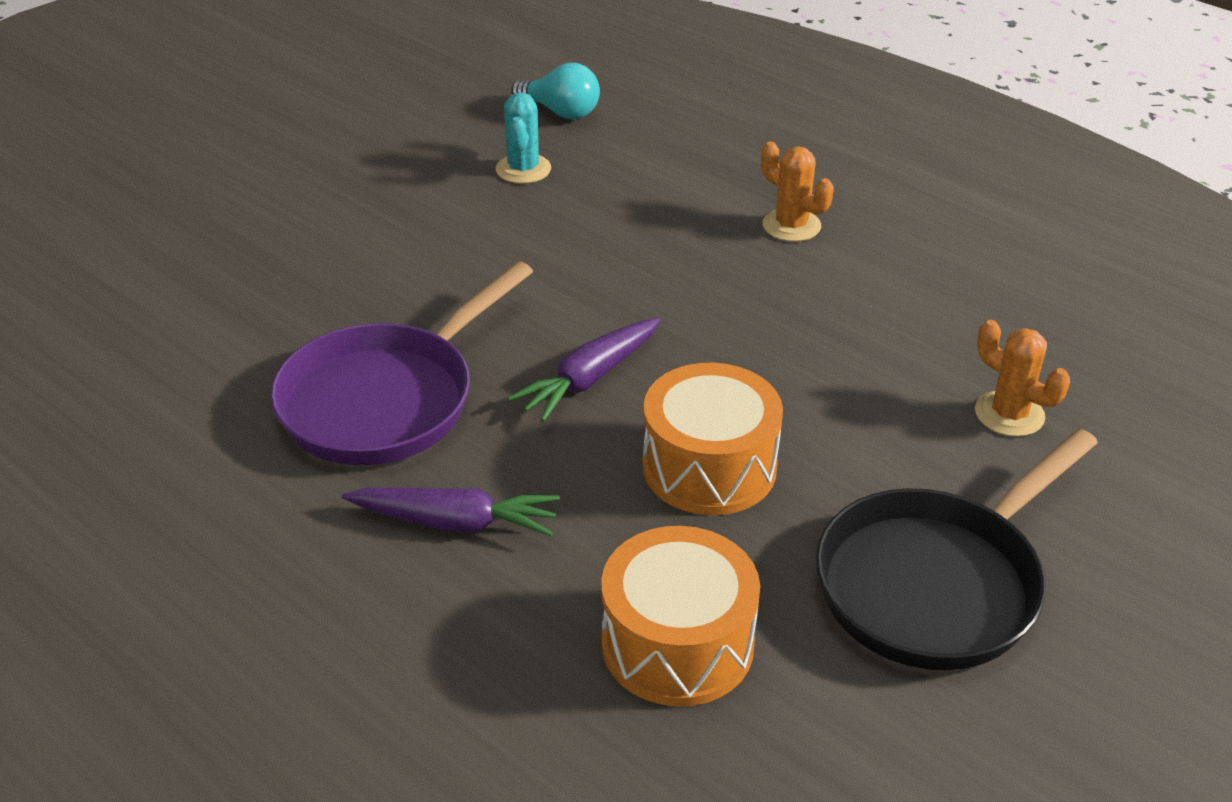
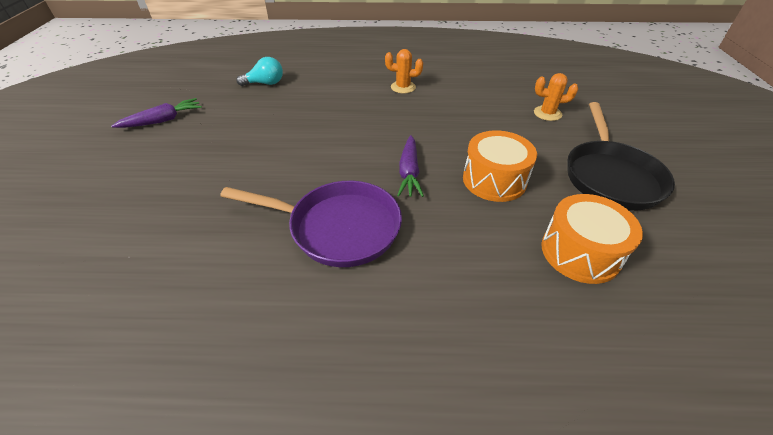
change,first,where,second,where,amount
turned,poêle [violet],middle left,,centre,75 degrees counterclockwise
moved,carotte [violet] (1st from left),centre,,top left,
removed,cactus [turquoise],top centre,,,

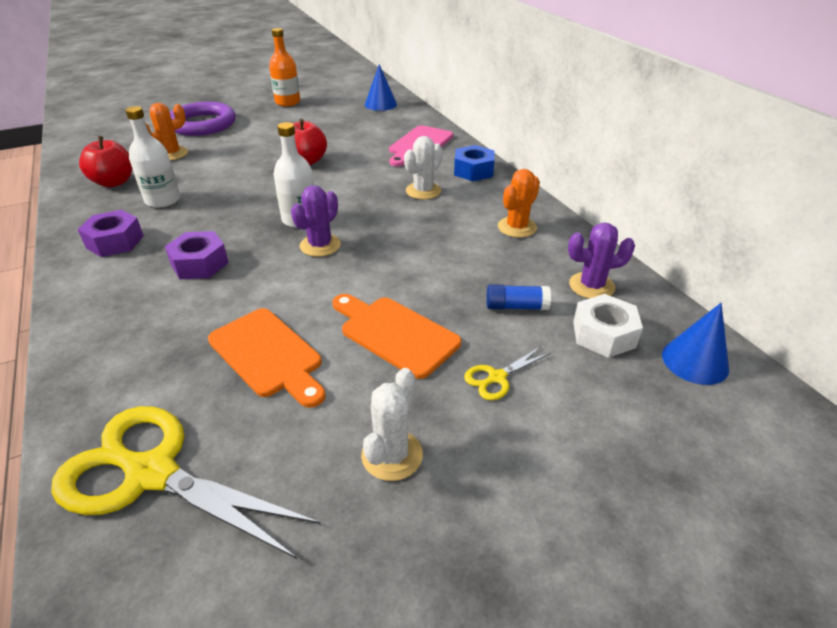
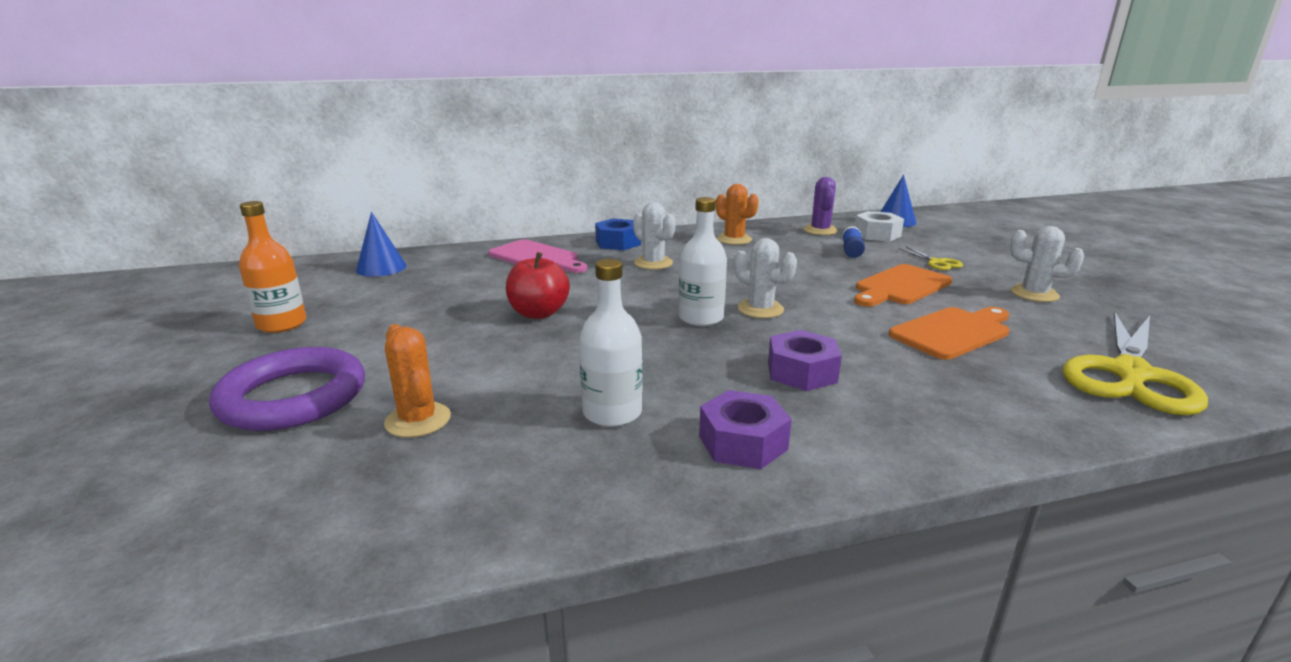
change,first,where,second,where,amount
removed,pomme [rouge] (1st from left),top left,,,
recoloured,cactus [violet] (1st from left),centre,cactus [blanc] (2nd from left),centre,

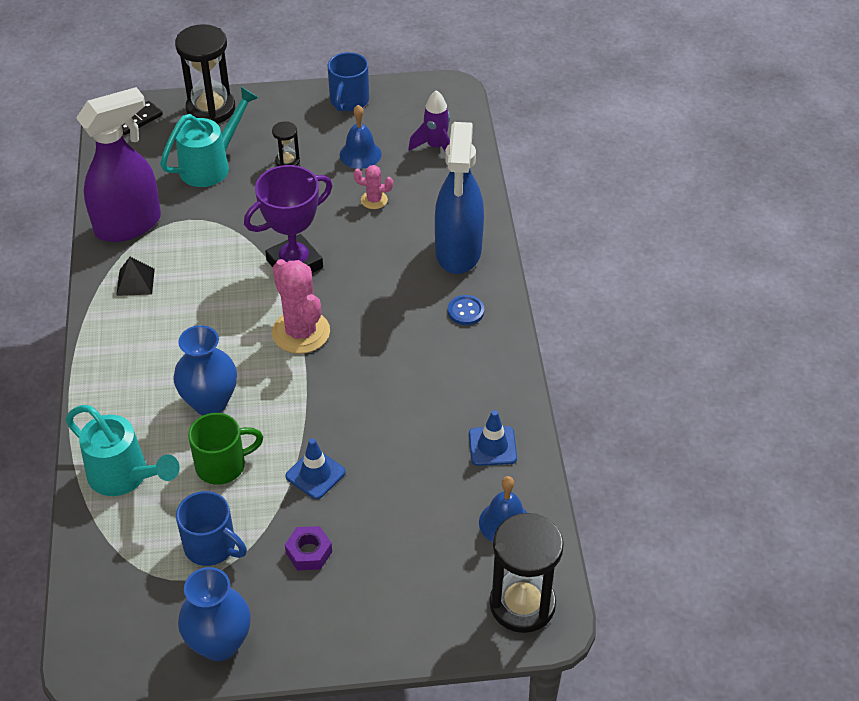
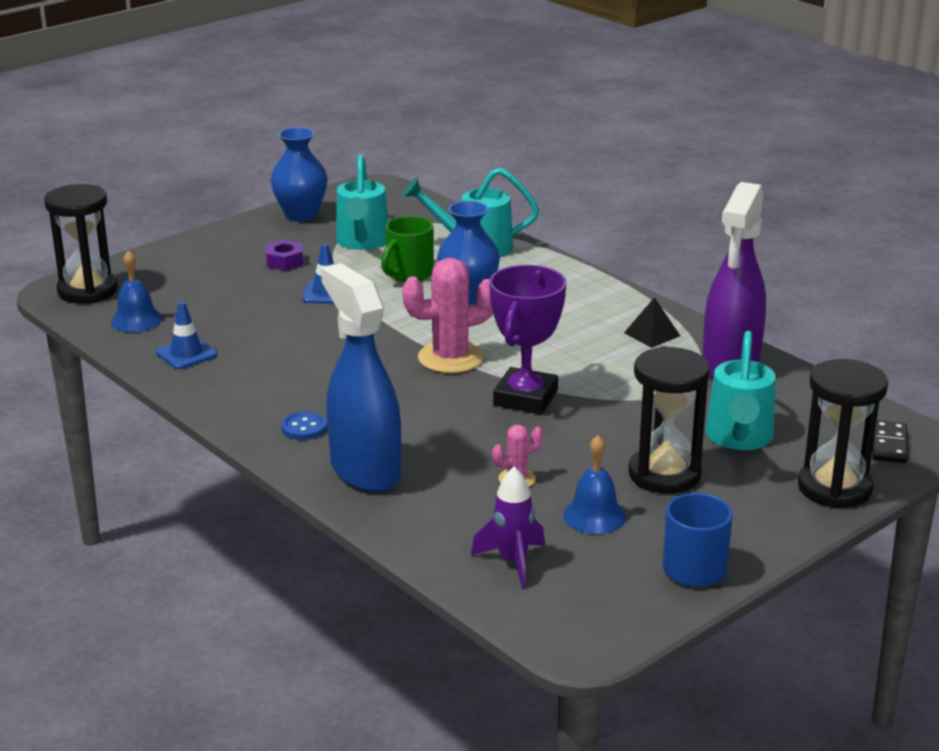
change,first,where,second,where,amount
replaced,tasse [bleu] (1st from left),bottom left,arrosoir [turquoise] (1st from left),top centre,
resized,sablier [noir] (2nd from left),top left,,middle right,x2.08
turned,cactus [rose] (1st from left),centre,,centre,45 degrees counterclockwise

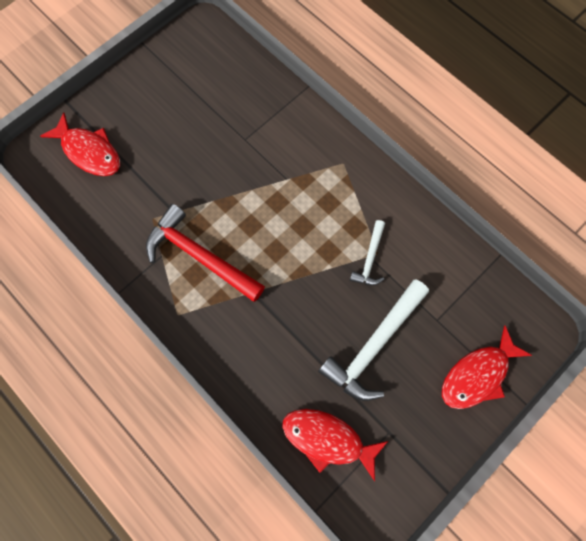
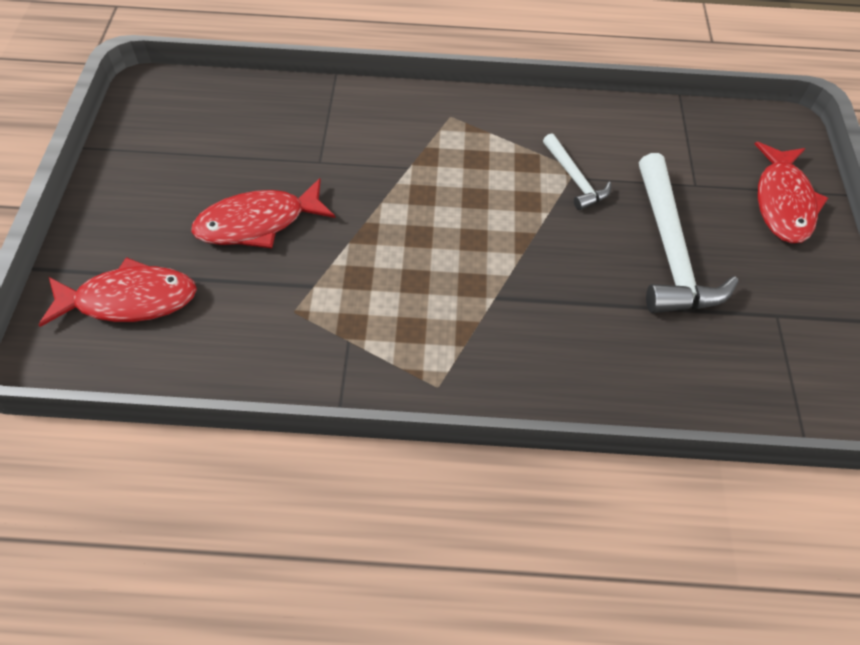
change,first,where,second,where,amount
removed,marteau [rouge],centre,,,
moved,poisson [rouge] (2nd from left),bottom centre,,top left,

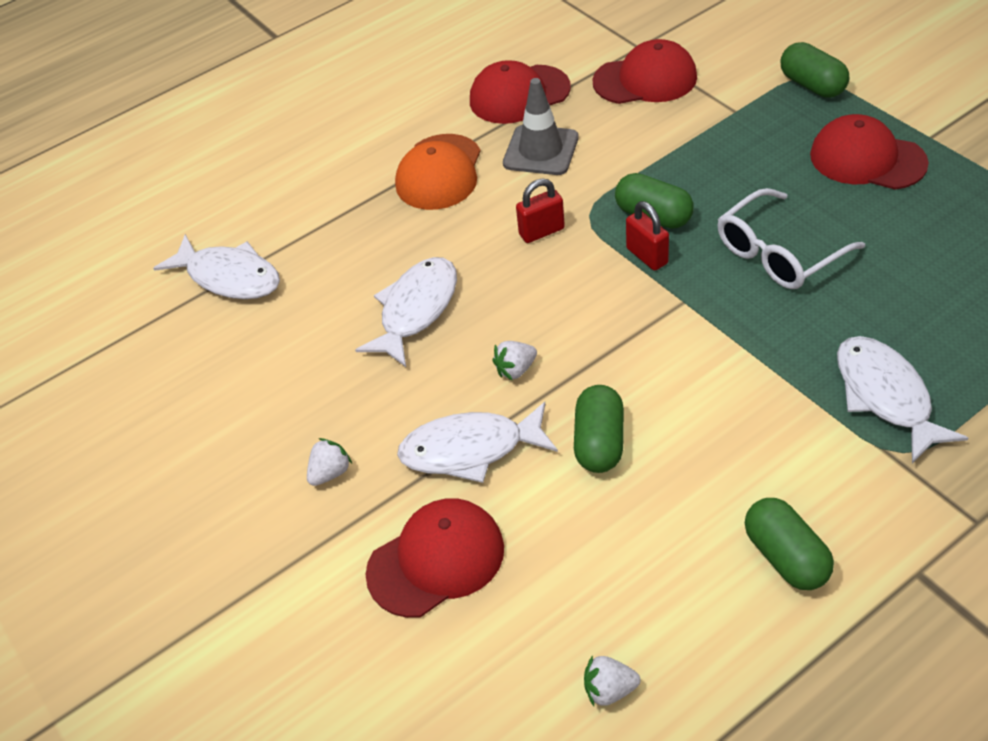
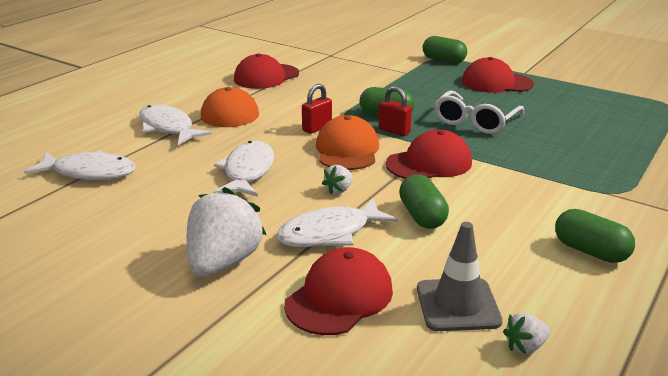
change,first,where,second,where,amount
resized,fraise [blanc] (1st from left),middle left,,centre,x2.23
moved,cône de chantier [gris],top centre,,bottom right,
moved,casquette [rouge] (3rd from left),top centre,,centre,
moved,poisson [blanc] (4th from left in the first image),middle right,poisson [blanc] (2nd from left),top left,
added,,,casquette [orange] (2nd from left),centre,

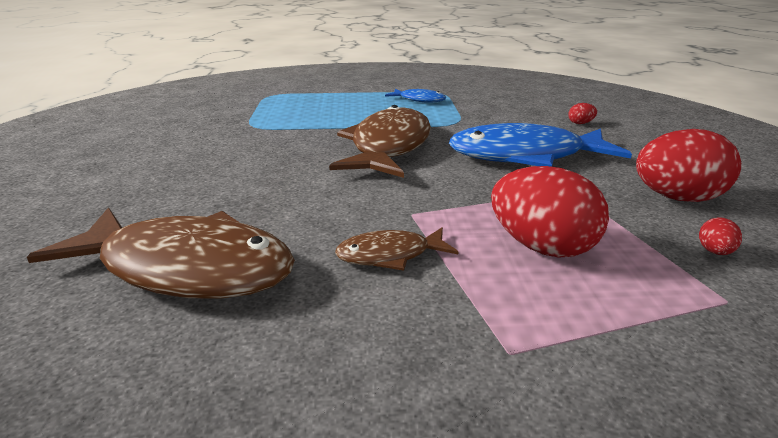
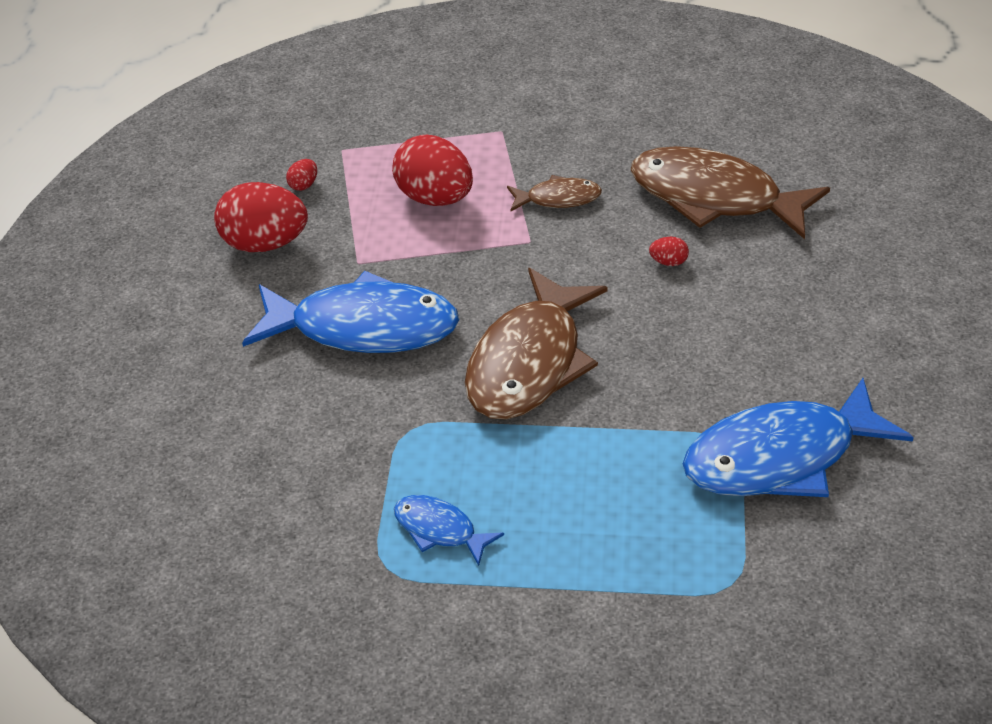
change,first,where,second,where,amount
moved,œuf [rouge] (2nd from left in the first image),top right,œuf [rouge] (4th from left),middle right,
added,,,poisson [bleu] (3rd from left),middle right,

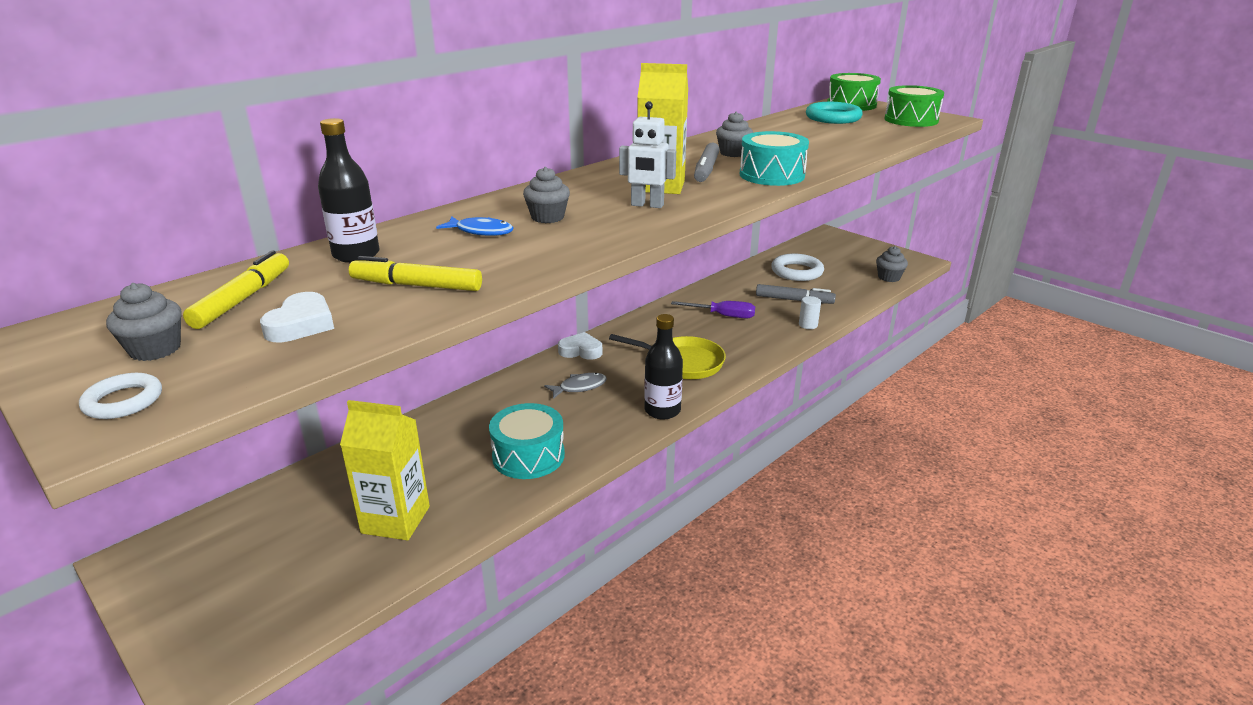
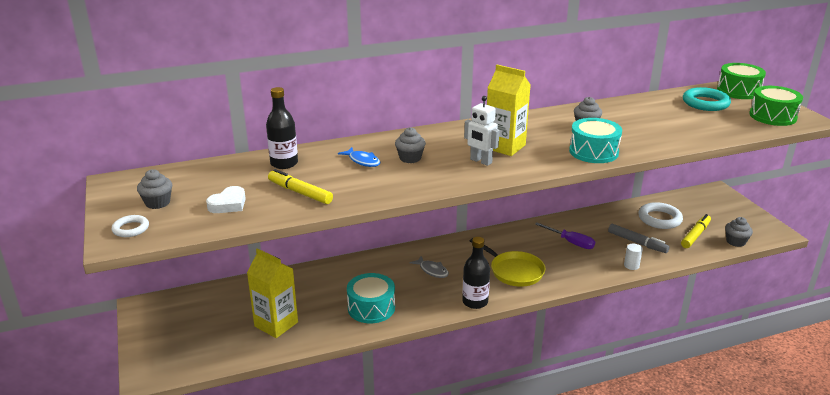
change,first,where,second,where,amount
moved,feutre [jaune] (1st from left in the first image),middle left,feutre [jaune] (2nd from left),middle right,
turned,poisson [gris],centre,,bottom centre,45 degrees clockwise
removed,cœur [blanc] (2nd from left),centre,,,
removed,feutre [gris] (1st from left),top centre,,,

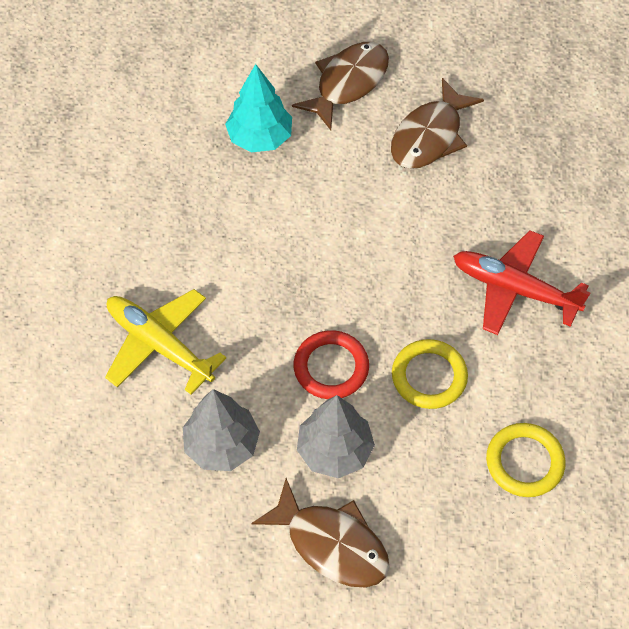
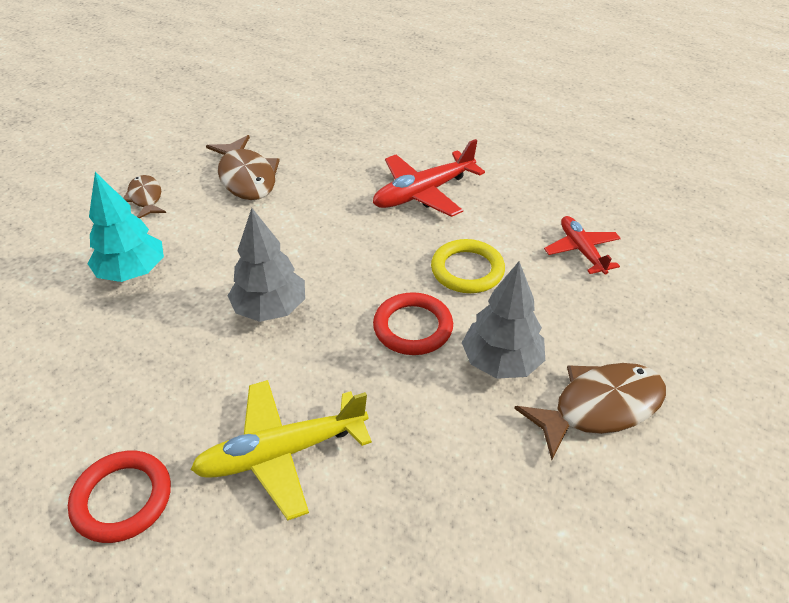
change,first,where,second,where,amount
moved,arbre [gris] (1st from left),bottom centre,,centre,
resized,poisson [marron] (2nd from left in the first image),top centre,poisson [marron] (1st from left),top left,x0.59
replaced,anneau [jaune] (2nd from left),bottom right,avion [rouge] (2nd from left),middle right,
added,,,anneau [rouge] (1st from left),bottom left,

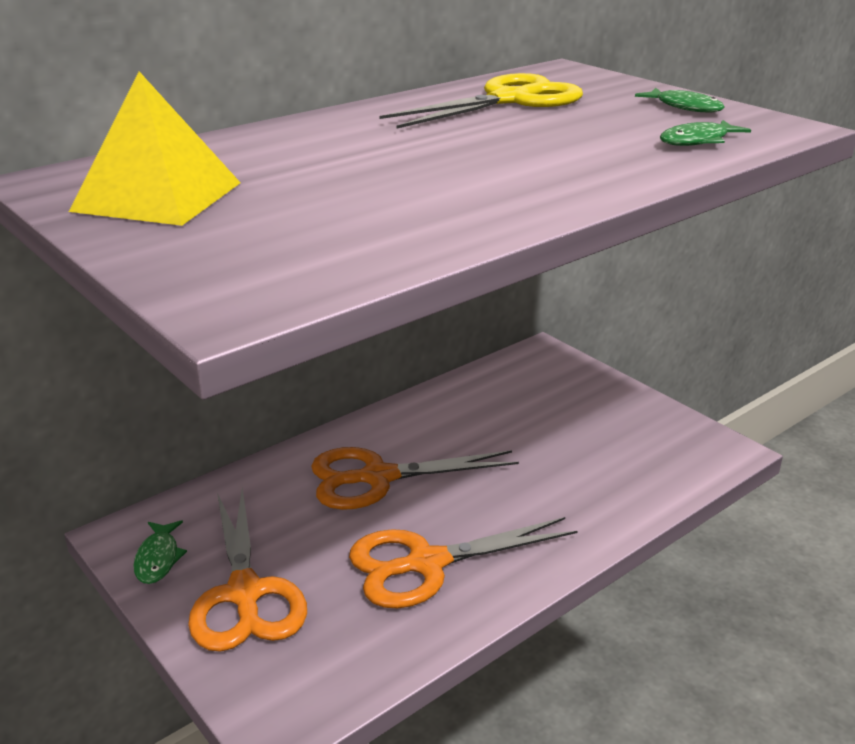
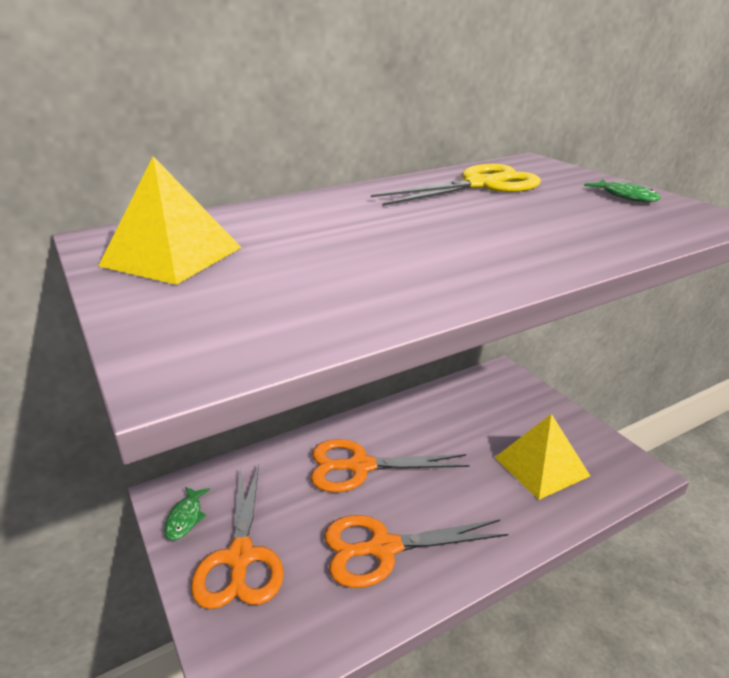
change,first,where,second,where,amount
removed,poisson [vert] (3rd from left),top right,,,
added,,,pyramide [jaune] (2nd from left),bottom right,

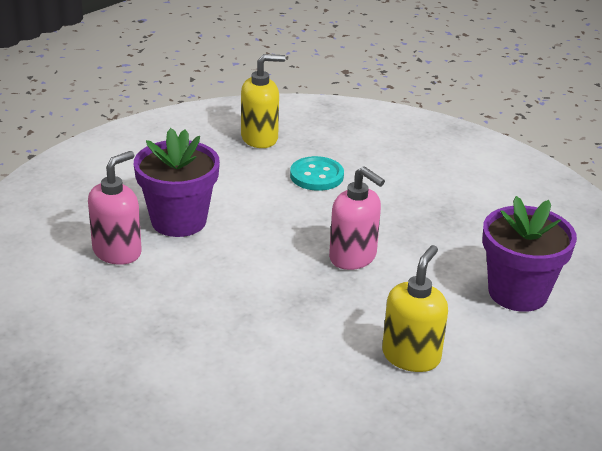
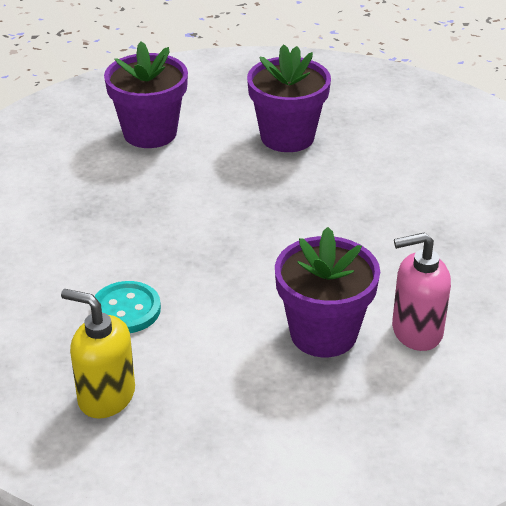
change,first,where,second,where,amount
removed,distributeur de savon [rose] (2nd from left),centre,,,
replaced,distributeur de savon [jaune] (2nd from left),bottom right,pot de fleurs [violet] (2nd from left),top centre,

